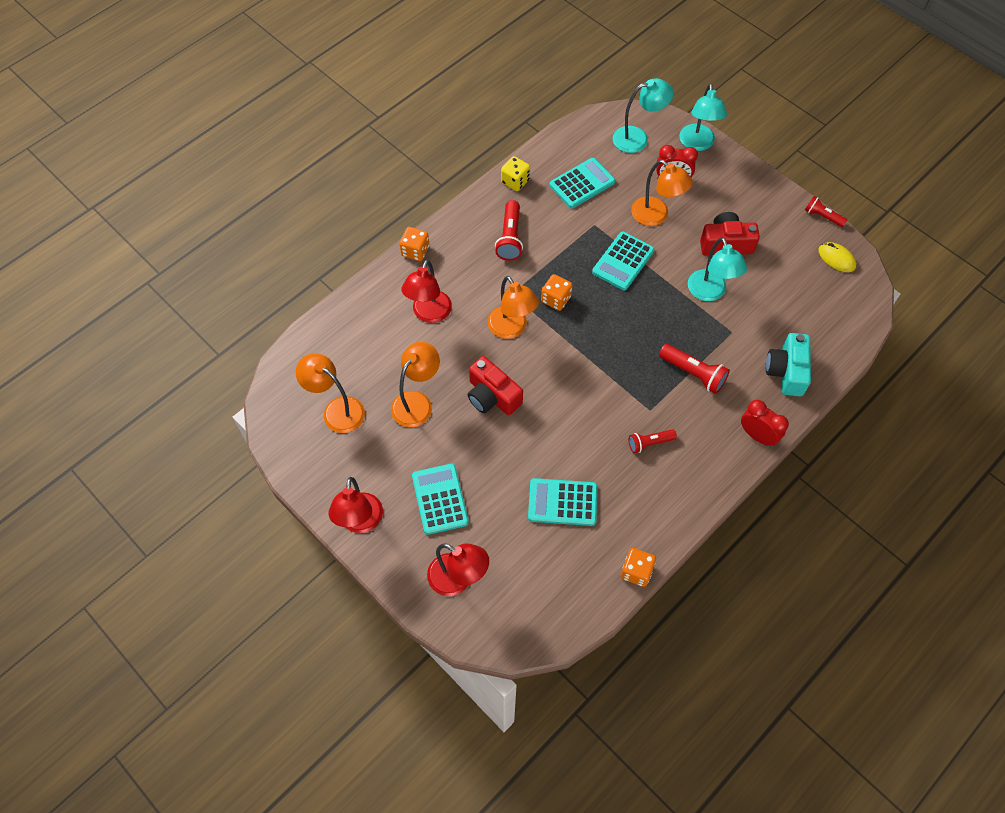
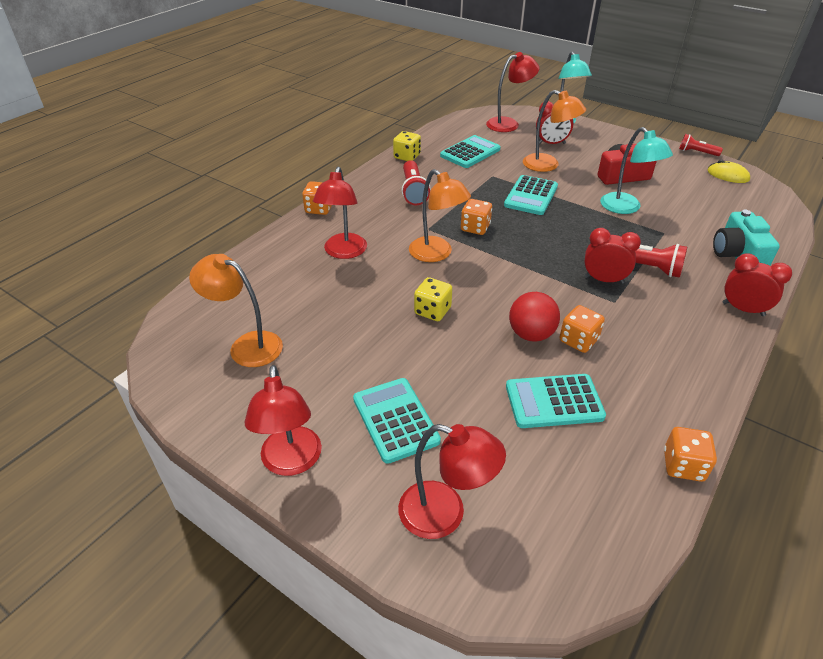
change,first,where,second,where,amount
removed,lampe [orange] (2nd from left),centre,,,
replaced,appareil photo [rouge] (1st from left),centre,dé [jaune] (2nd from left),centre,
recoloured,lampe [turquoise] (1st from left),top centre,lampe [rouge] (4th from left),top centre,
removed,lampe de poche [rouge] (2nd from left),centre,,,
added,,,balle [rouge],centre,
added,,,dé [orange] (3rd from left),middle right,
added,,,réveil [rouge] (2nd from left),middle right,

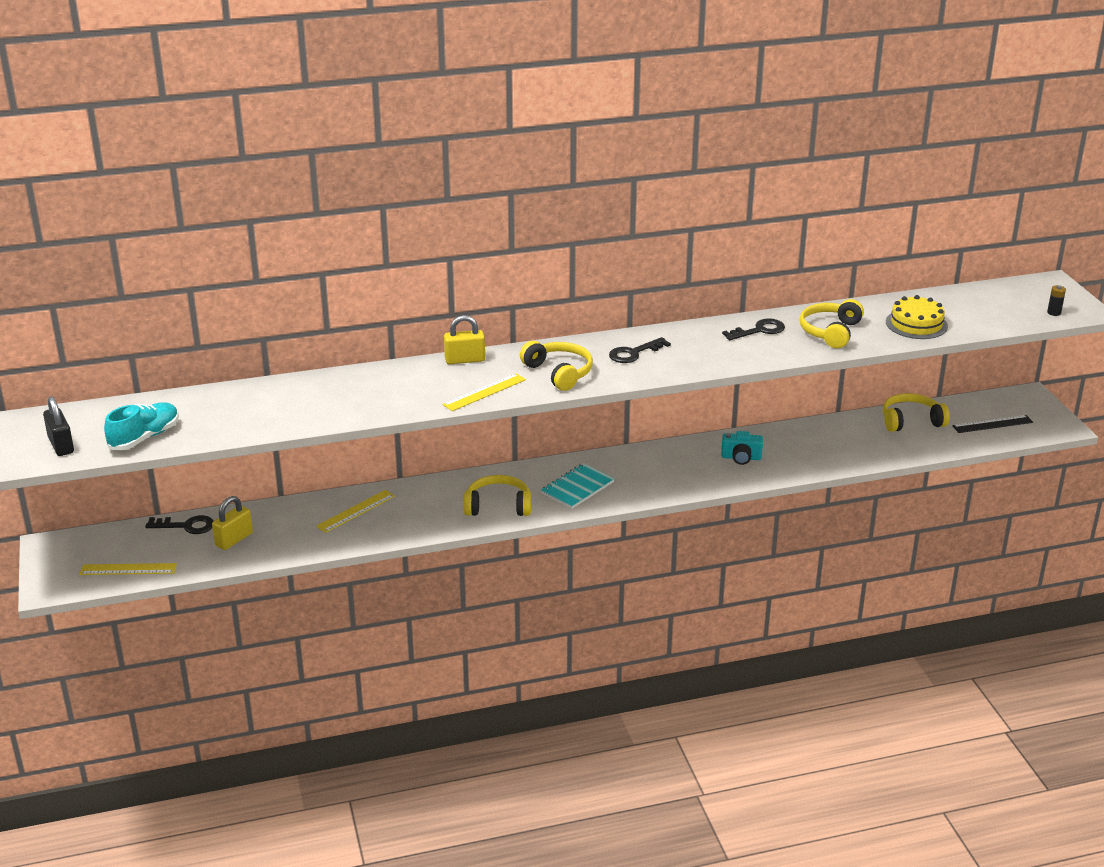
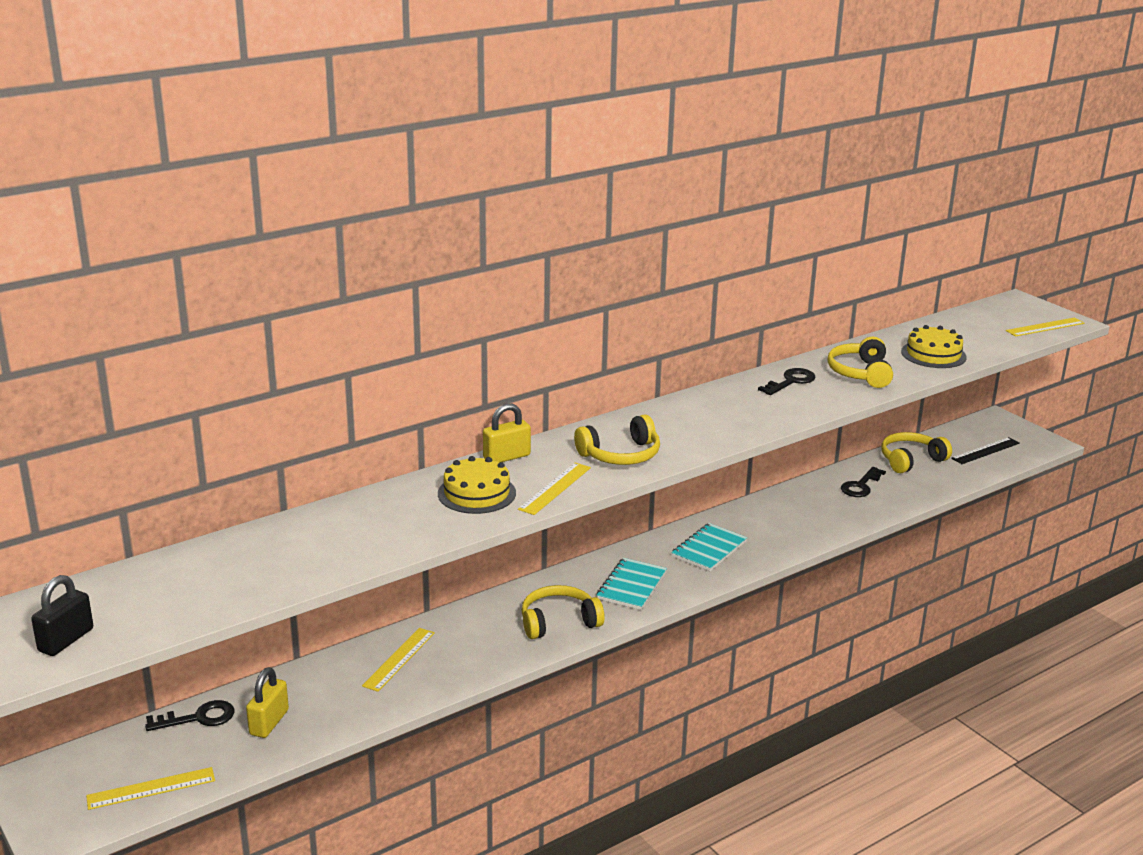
change,first,where,second,where,amount
turned,cadenas [noir],middle left,,bottom left,75 degrees clockwise
removed,chaussure [turquoise],middle left,,,
turned,casque audio [jaune] (2nd from left),centre,,centre,120 degrees clockwise
moved,clé [noir] (2nd from left in the first image),centre,clé [noir] (3rd from left),middle right,
removed,appareil photo [turquoise],middle right,,,
replaced,pile [noir],middle right,règle [jaune] (4th from left),middle right,
added,,,gâteau [jaune] (1st from left),centre,
added,,,carnet [turquoise] (2nd from left),centre,

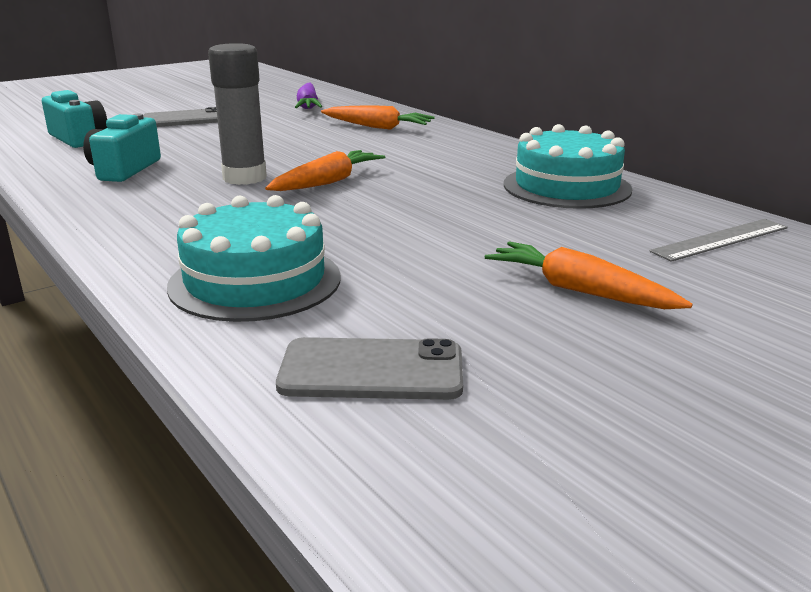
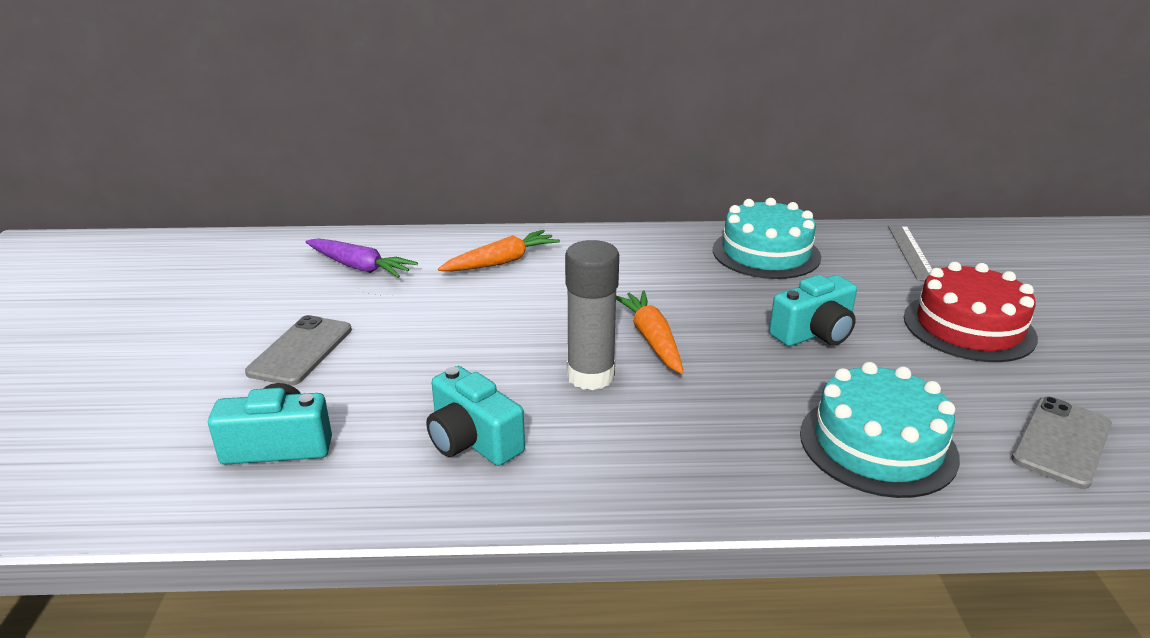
change,first,where,second,where,amount
replaced,carotte [orange] (3rd from left),middle right,gâteau [rouge],middle right,
added,,,appareil photo [turquoise] (3rd from left),middle right,

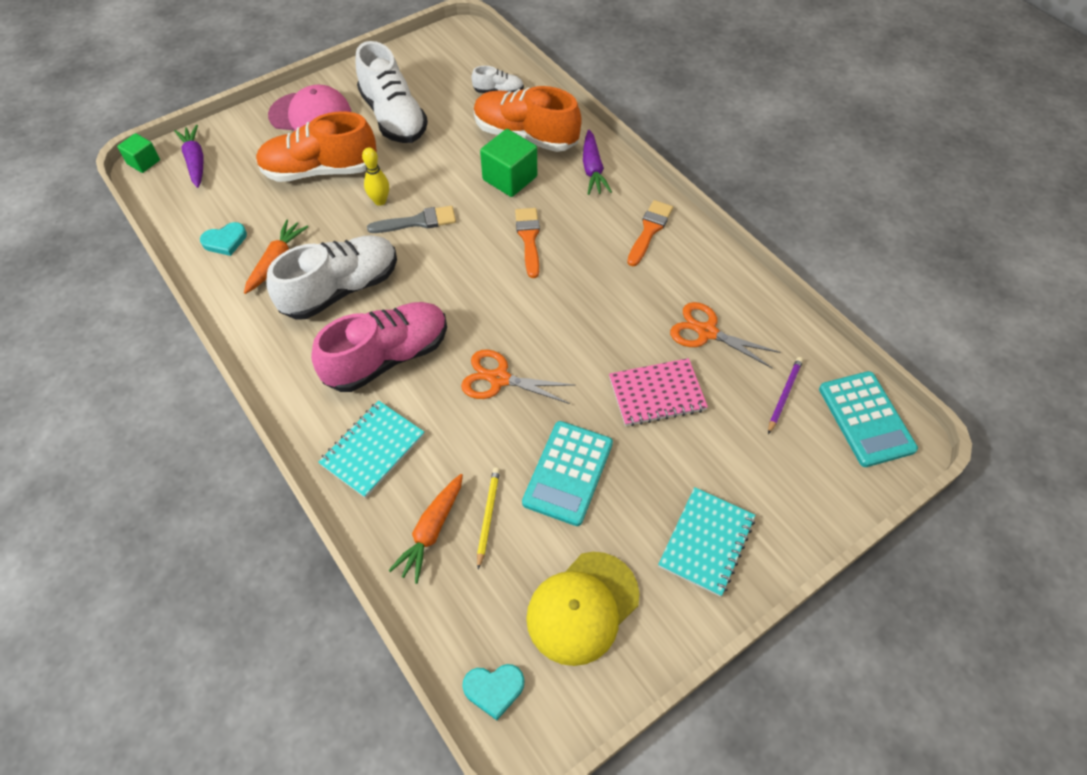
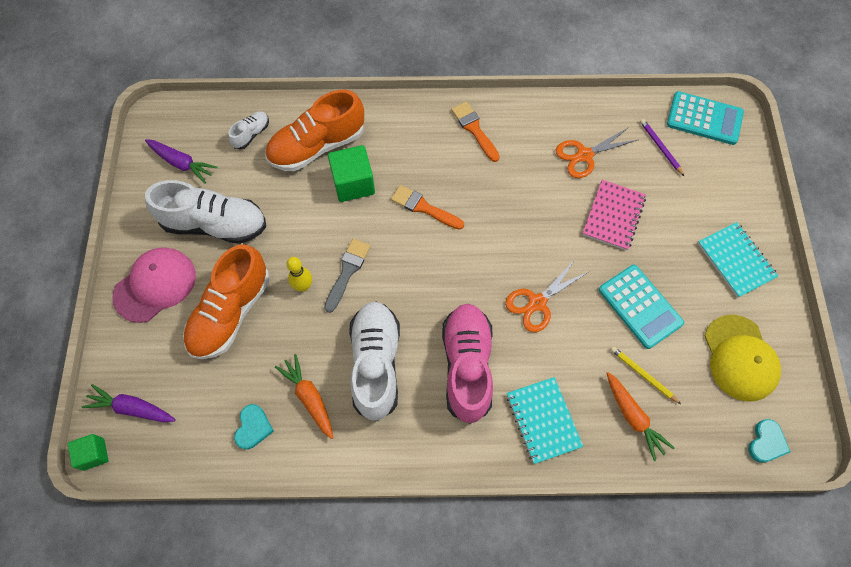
change,first,where,second,where,amount
moved,carotte [violet] (2nd from left),top centre,,top left,

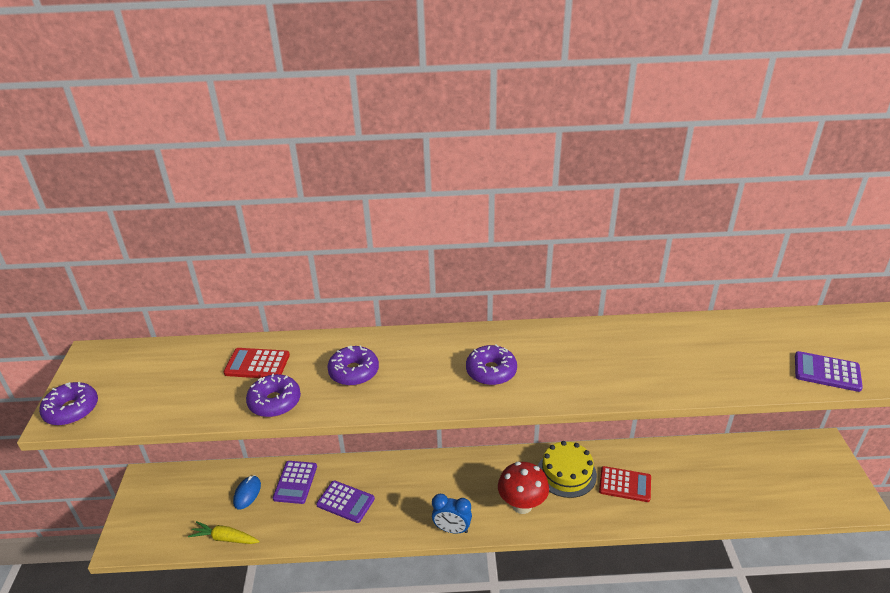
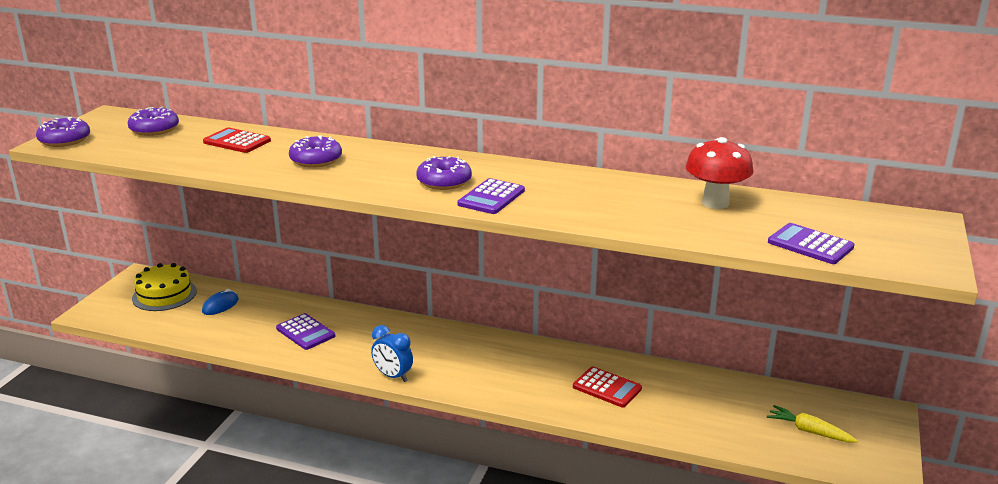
change,first,where,second,where,amount
moved,carotte [jaune],bottom left,,bottom right,
moved,beignet [violet] (2nd from left),middle left,,top left,
moved,calculatrice [violet] (1st from left in the first image),bottom left,calculatrice [violet] (2nd from left),centre,
moved,champignon [rouge],bottom centre,,middle right,
moved,gâteau [jaune],bottom centre,,middle left,

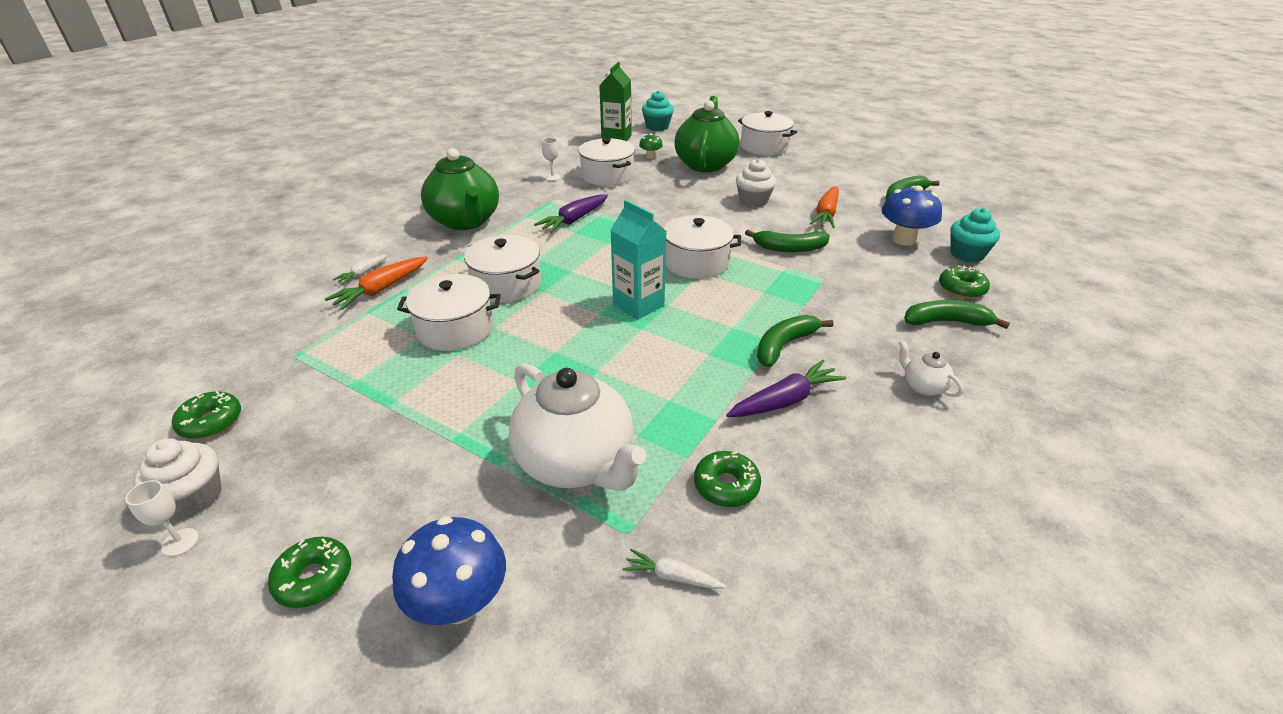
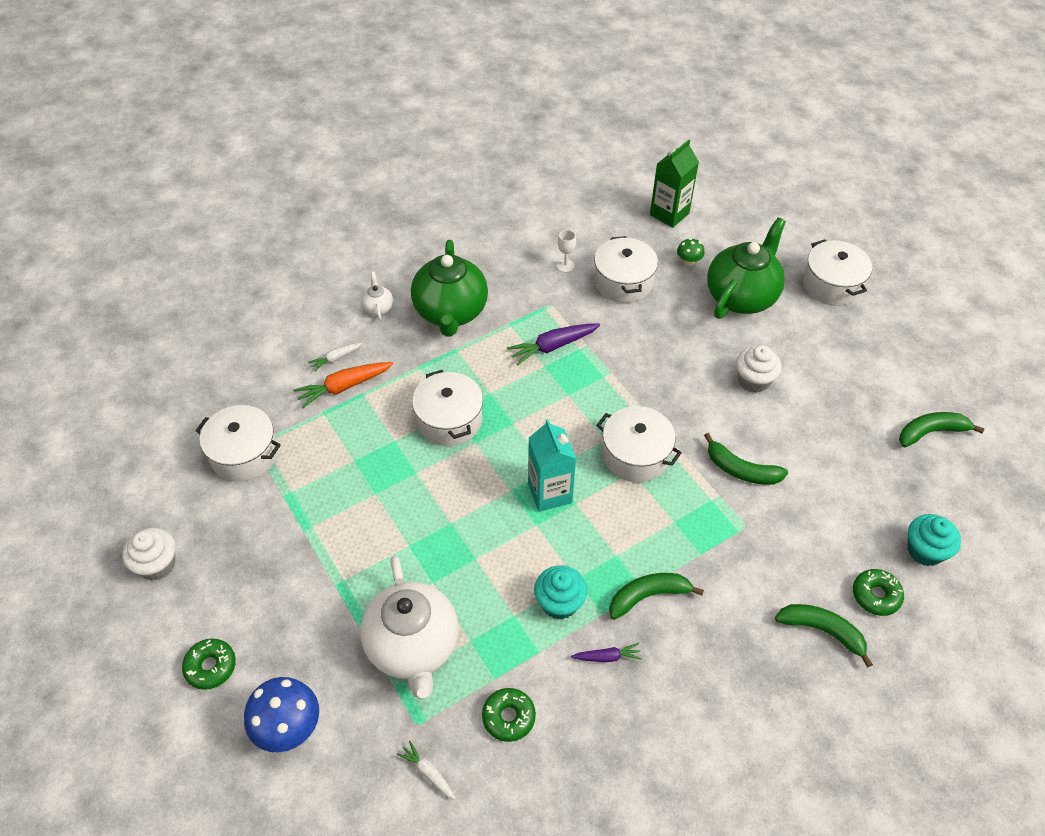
change,first,where,second,where,amount
removed,verre à pied [blanc] (1st from left),bottom left,,,
removed,beignet [vert] (1st from left),middle left,,,
moved,marmite [blanc] (1st from left),centre,,middle left,
moved,muffin [turquoise] (1st from left),top centre,,bottom centre,
resized,carotte [violet] (2nd from left),centre,,bottom centre,x0.58
removed,carotte [orange] (2nd from left),top centre,,,
removed,champignon [bleu] (2nd from left),top right,,,
moved,théière [blanc] (2nd from left in the first image),middle right,théière [blanc] (1st from left),centre,

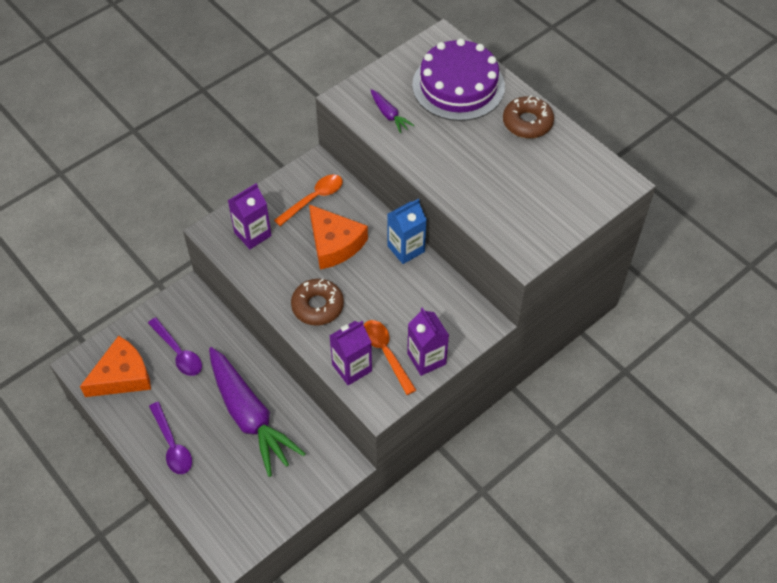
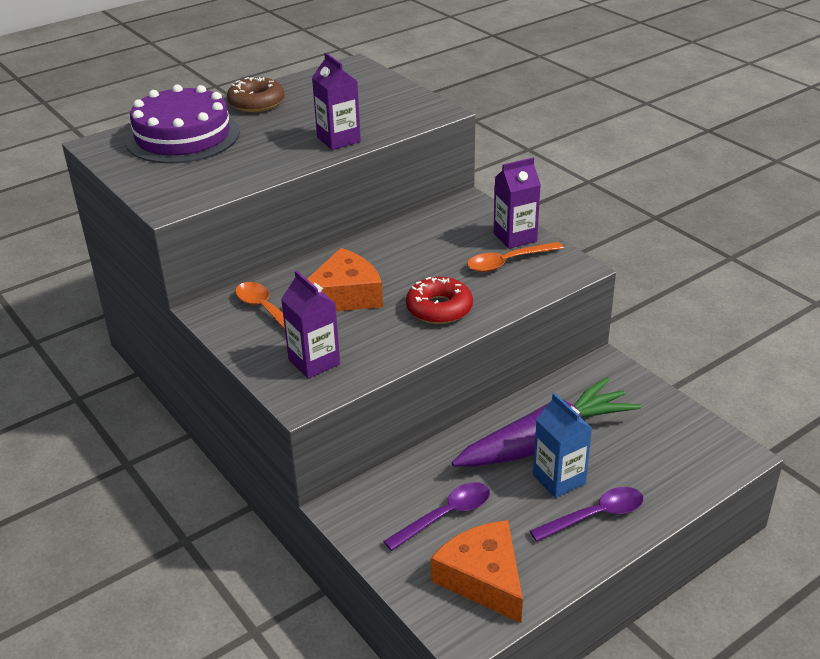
change,first,where,second,where,amount
recoloured,beignet [marron] (1st from left),centre,beignet [rouge],centre,
moved,brique de lait [violet] (2nd from left),centre,,top centre,
removed,carotte [violet] (2nd from left),top centre,,,
moved,brique de lait [bleu],centre,,bottom right,

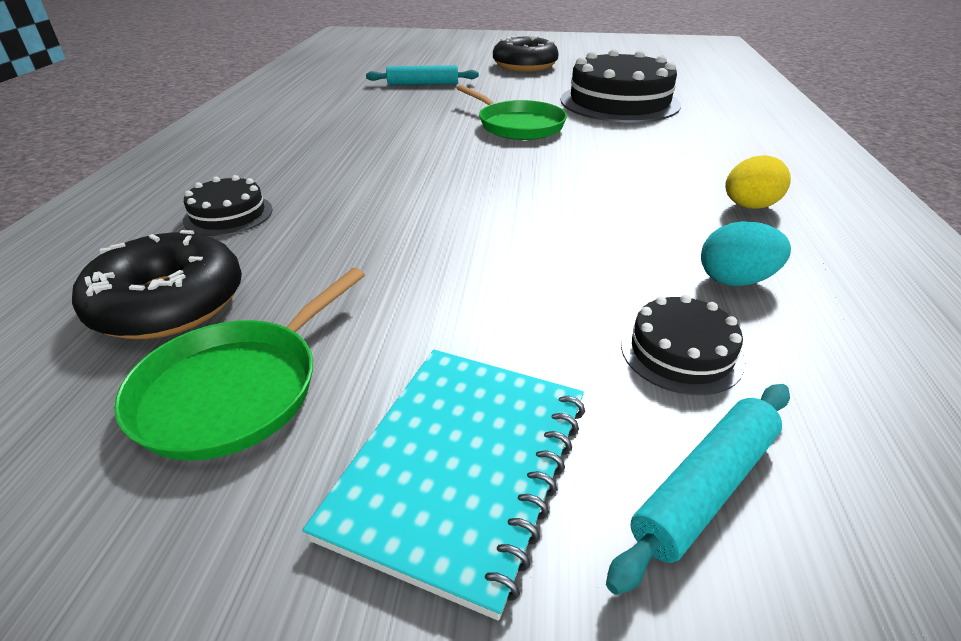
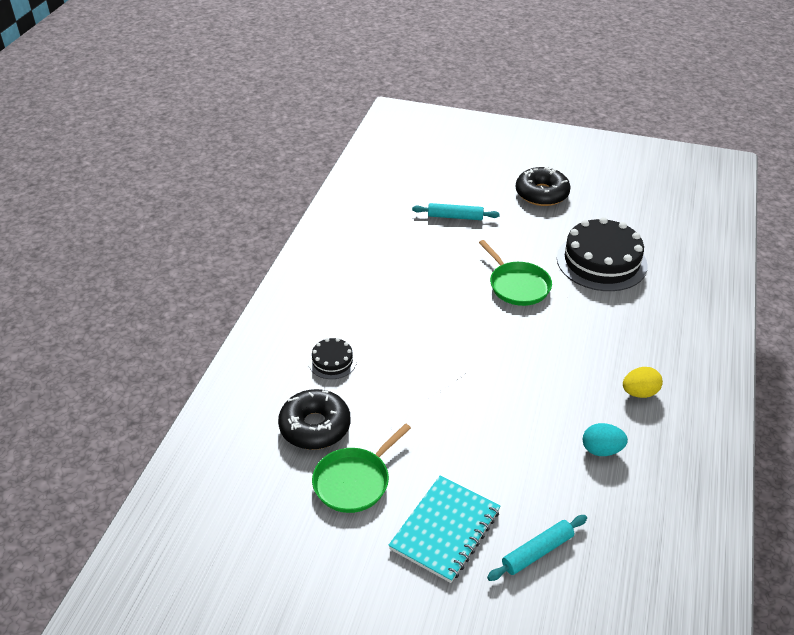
change,first,where,second,where,amount
removed,gâteau [noir] (3rd from left),middle right,,,

